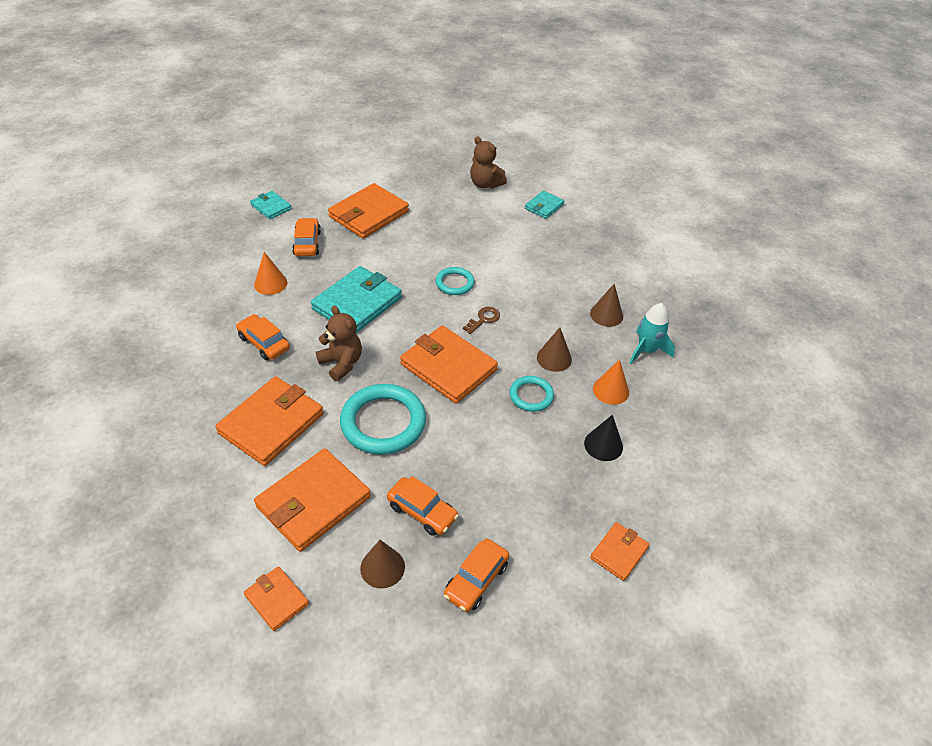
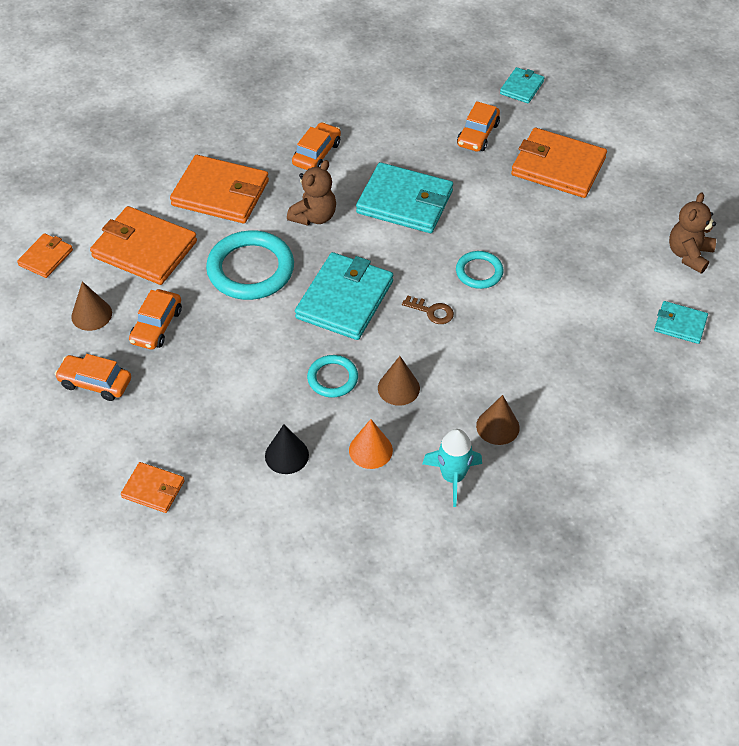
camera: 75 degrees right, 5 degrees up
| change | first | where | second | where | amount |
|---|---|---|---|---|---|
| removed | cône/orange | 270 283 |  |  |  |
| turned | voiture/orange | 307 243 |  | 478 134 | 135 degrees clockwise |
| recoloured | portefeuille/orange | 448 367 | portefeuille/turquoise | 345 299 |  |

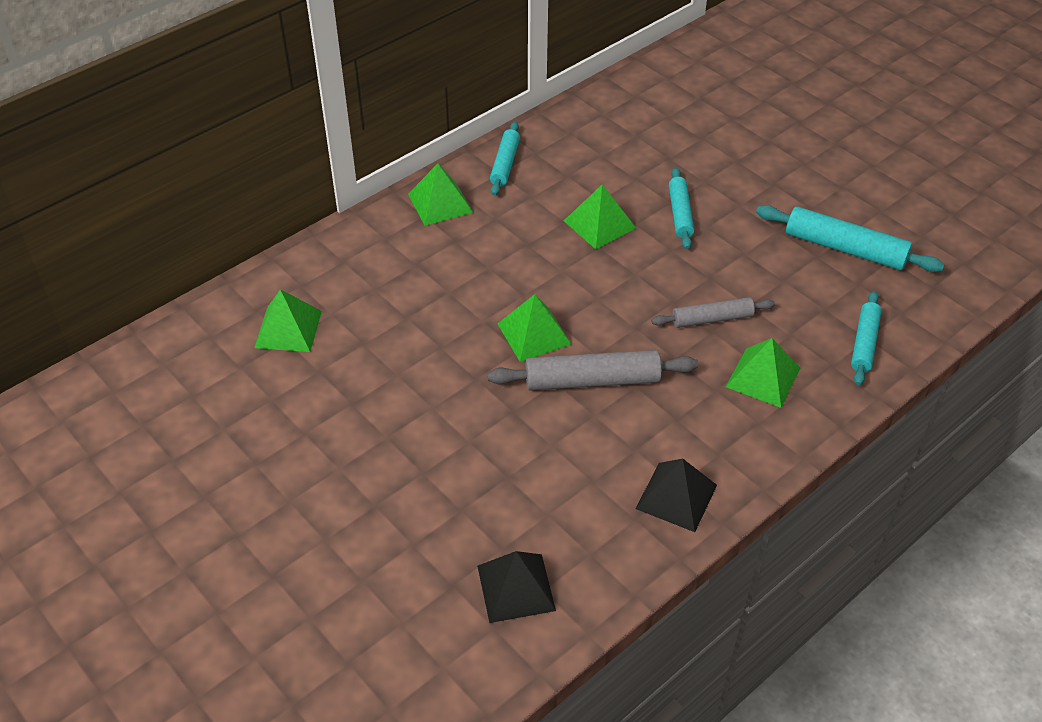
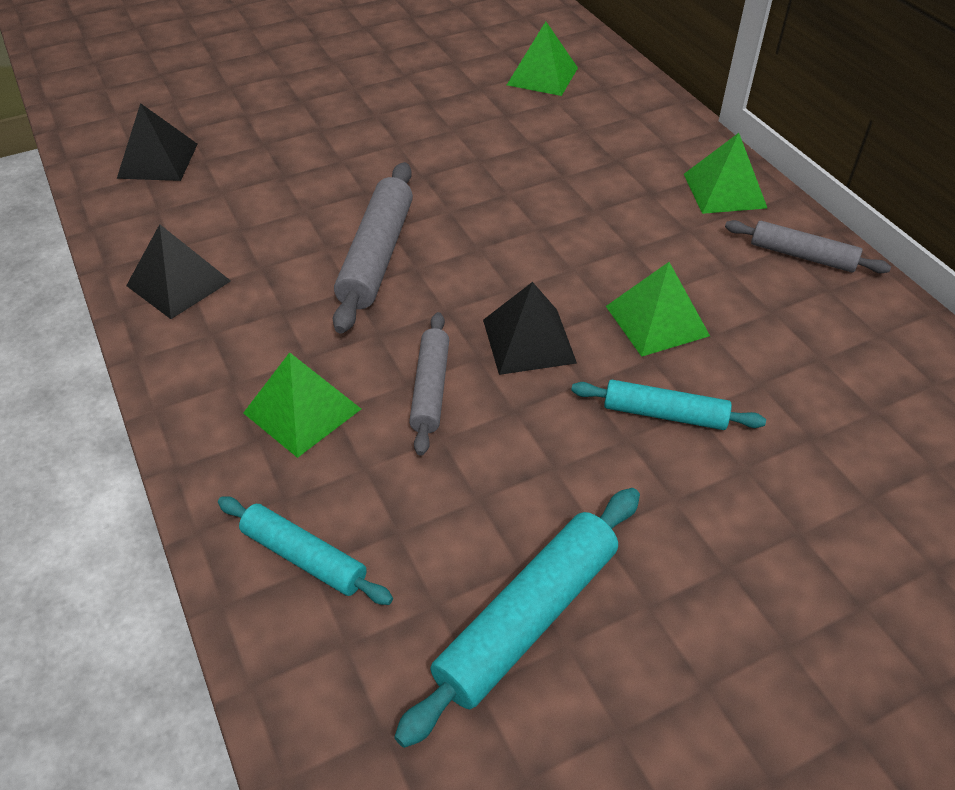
camera: 105 degrees right, 0 degrees up
| change | first | where | second | where | amount |
|---|---|---|---|---|---|
| recoloured | rouleau à pâtisserie/turquoise | 505 164 | rouleau à pâtisserie/gris | 802 256 |  |
| removed | pyramide/vert | 534 334 |  |  |  |
| added |  |  | pyramide/noir | 528 341 |  |

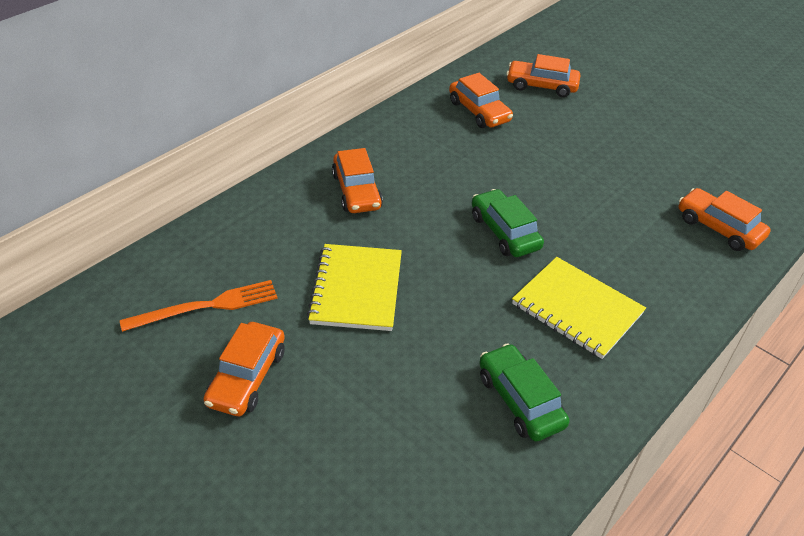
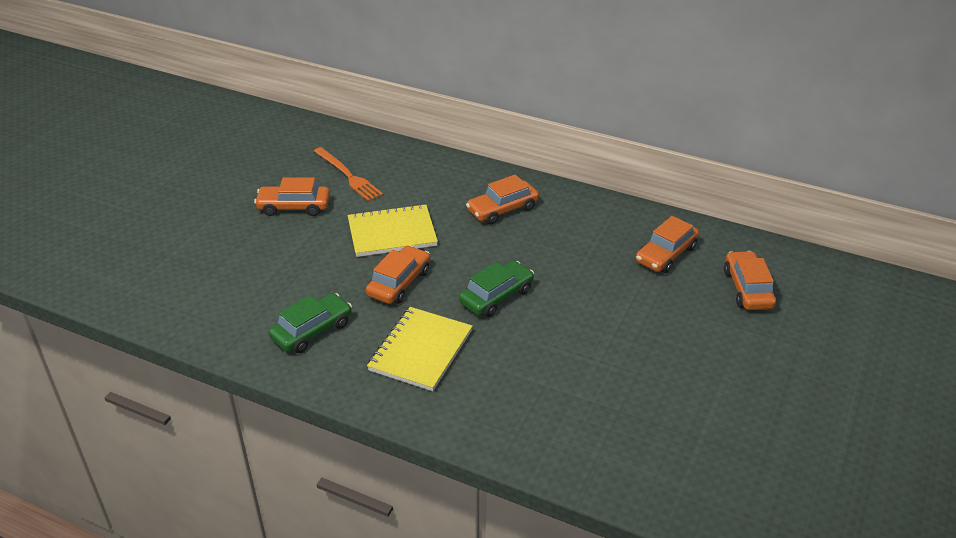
camera: 75 degrees right, 5 degrees down
| change | first | where | second | where | amount |
|---|---|---|---|---|---|
| moved | voiture/orange | 719 228 |  | 399 283 |  |

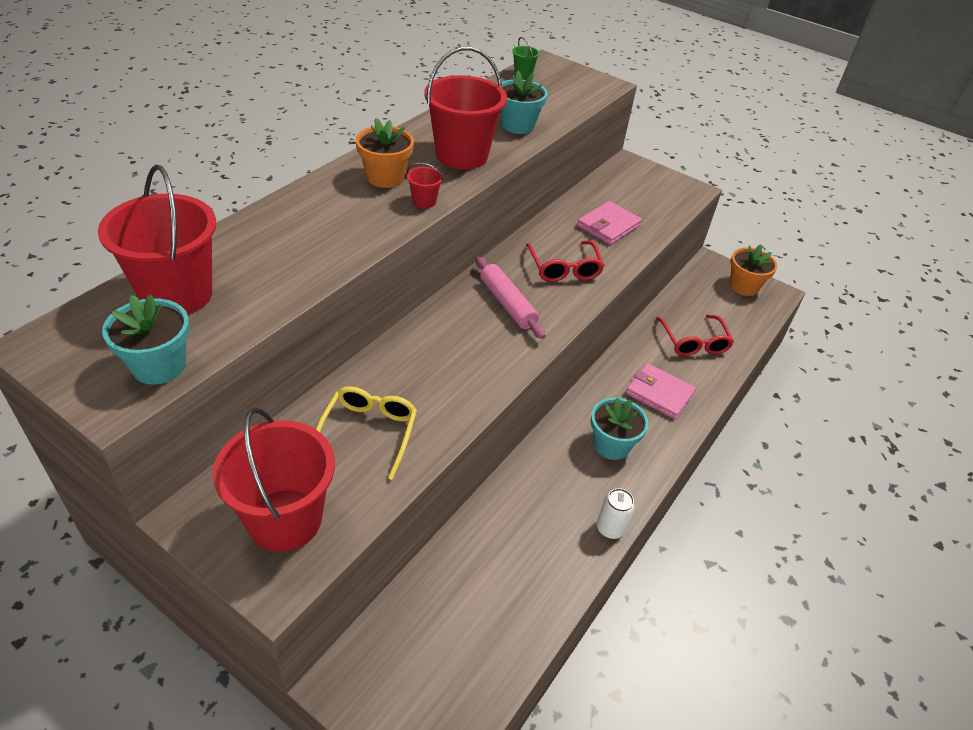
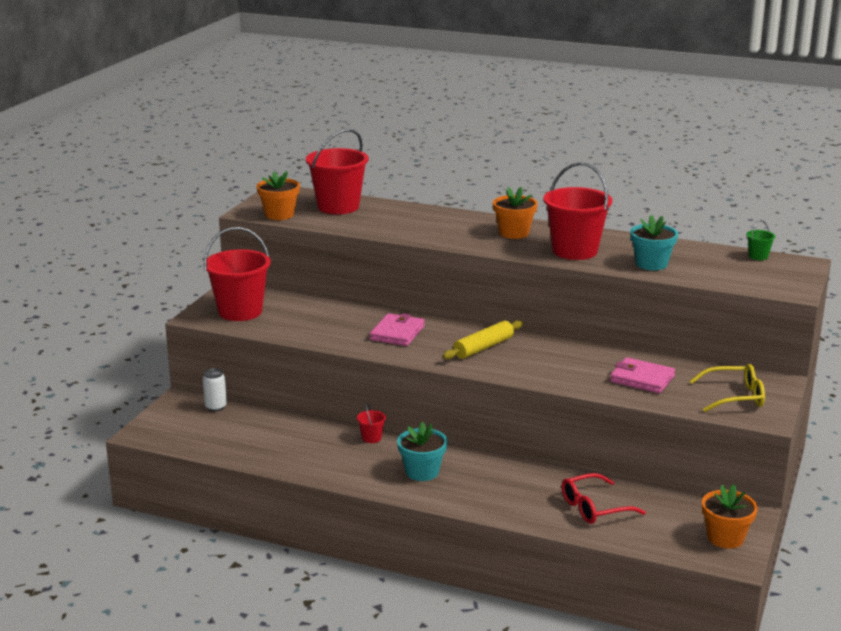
camera: 80 degrees right, 20 degrees down
| change | first | where | second | where | amount |
|---|---|---|---|---|---|
| recoloured | pot de fleurs/turquoise | 159 366 | pot de fleurs/orange | 279 215 |  |
| moved | lunettes/jaune | 369 432 |  | 735 397 |  |
| moved | seau/rouge | 424 201 |  | 371 438 |  |
| recoloured | rouleau à pâtisserie/rose | 507 304 | rouleau à pâtisserie/jaune | 483 347 |  |
| removed | lunettes/rouge | 564 268 |  |  |  |
| moved | canette/blanc | 610 529 |  | 215 407 |  |
| moved | portefeuille/rose | 659 393 |  | 397 333 |  |

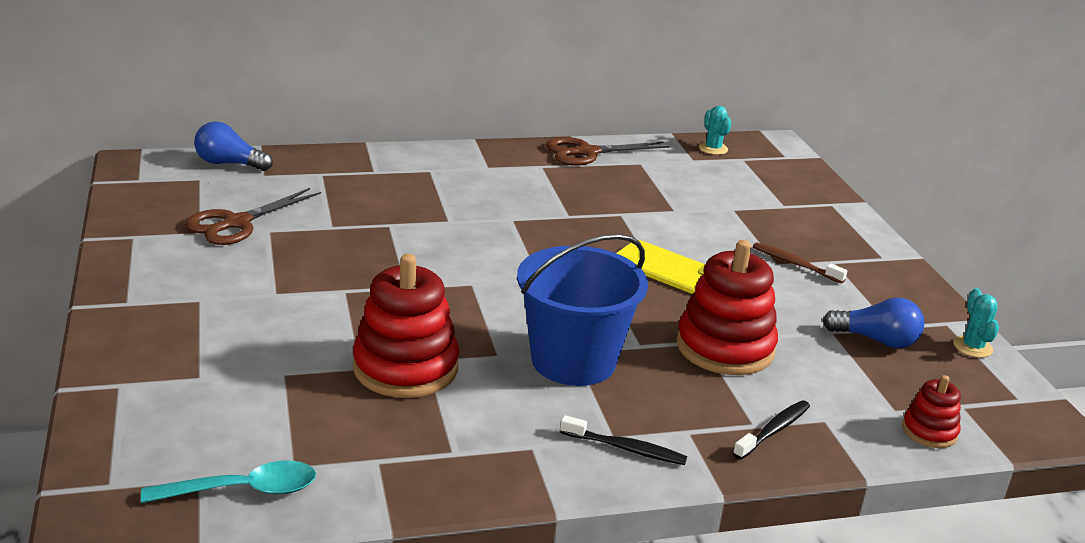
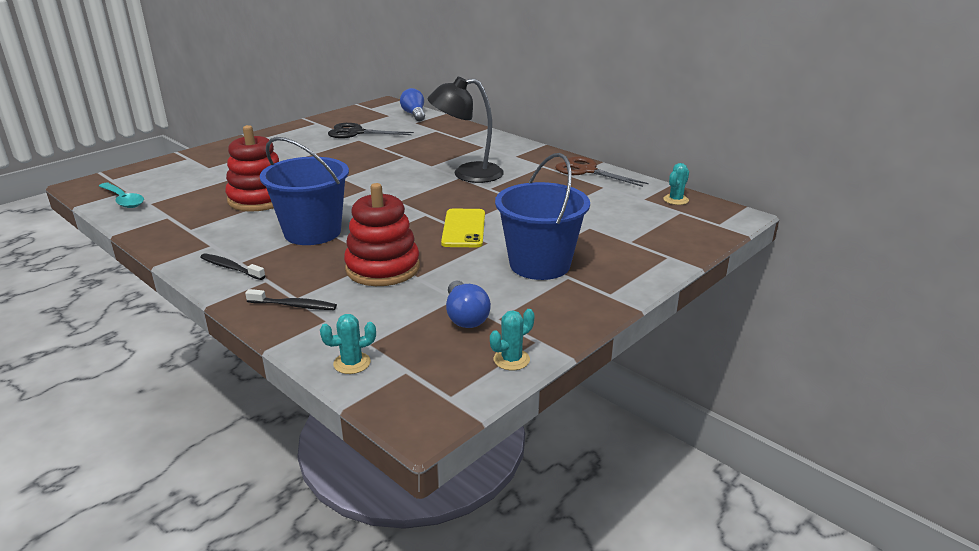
camera: 60 degrees right, 0 degrees up
| change | first | where | second | where | amount |
|---|---|---|---|---|---|
| recoloured | ciseaux/marron | 236 223 | ciseaux/noir | 356 132 |  |
| turned | brosse à dents/noir | 626 448 |  | 231 268 | 135 degrees clockwise |
| replaced | brosse à dents/marron | 795 264 | seau/bleu | 539 264 |  |
| replaced | jouet à empiler/rouge | 929 431 | cactus/turquoise | 352 363 |  |
| added |  |  | lampe/noir | 467 174 |  |

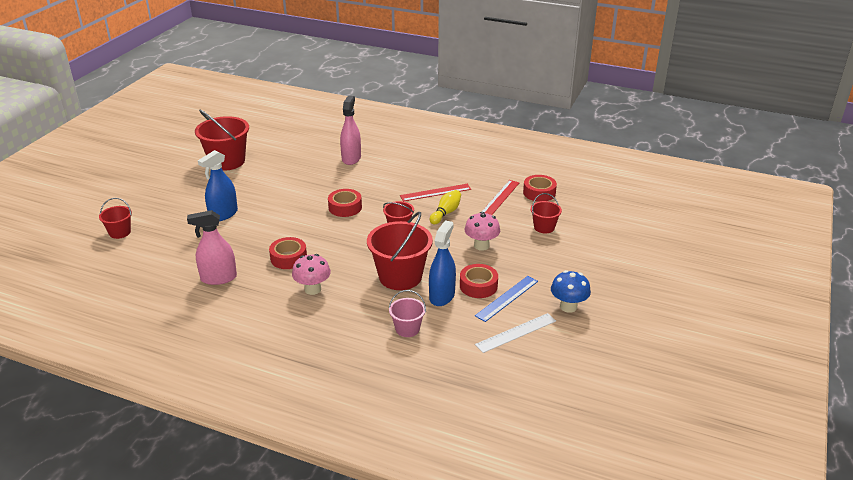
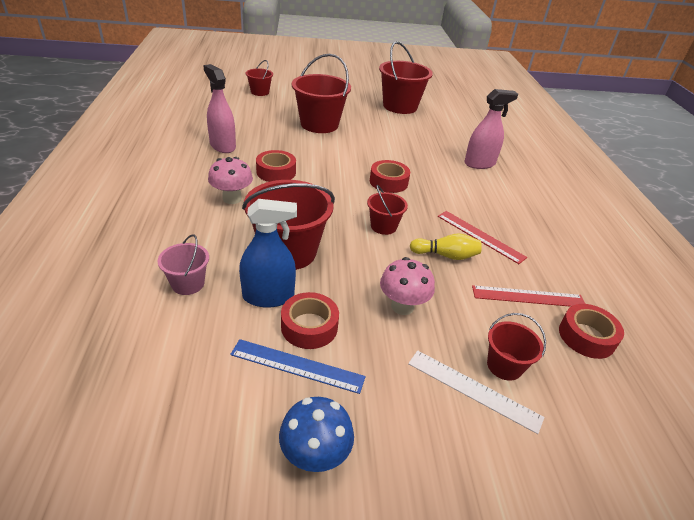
camera: 60 degrees right, 5 degrees up
| change | first | where | second | where | amount |
|---|---|---|---|---|---|
| replaced | vaporisateur/bleu | 223 214 | seau/rouge | 319 124 |  |
| moved | règle/blanc | 516 333 |  | 473 390 |  |

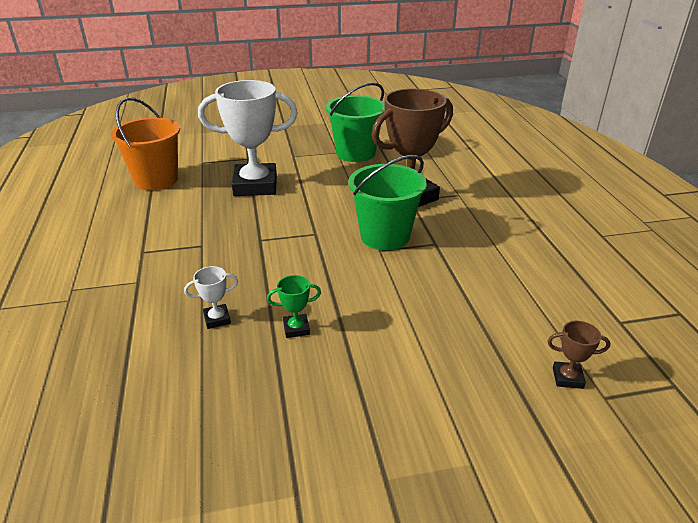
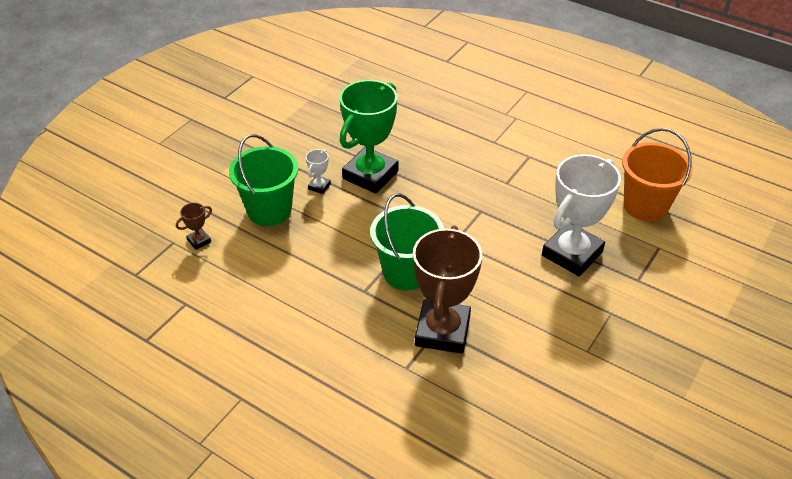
camera: 135 degrees right, 10 degrees up
| change | first | where | second | where | amount |
|---|---|---|---|---|---|
| moved | trophée/blanc | 217 319 |  | 319 186 |  |
| resized | trophée/vert | 296 328 |  | 370 175 | x2.46 |
| moved | seau/vert | 355 153 |  | 269 210 |  |

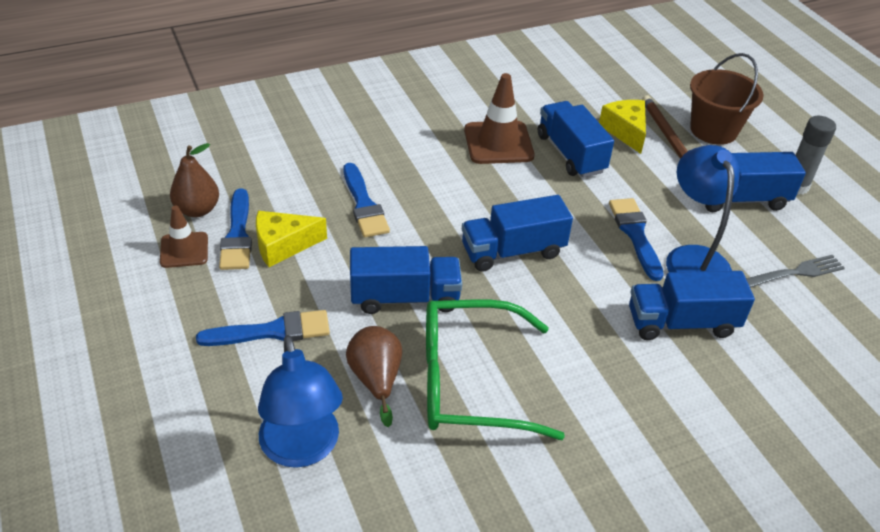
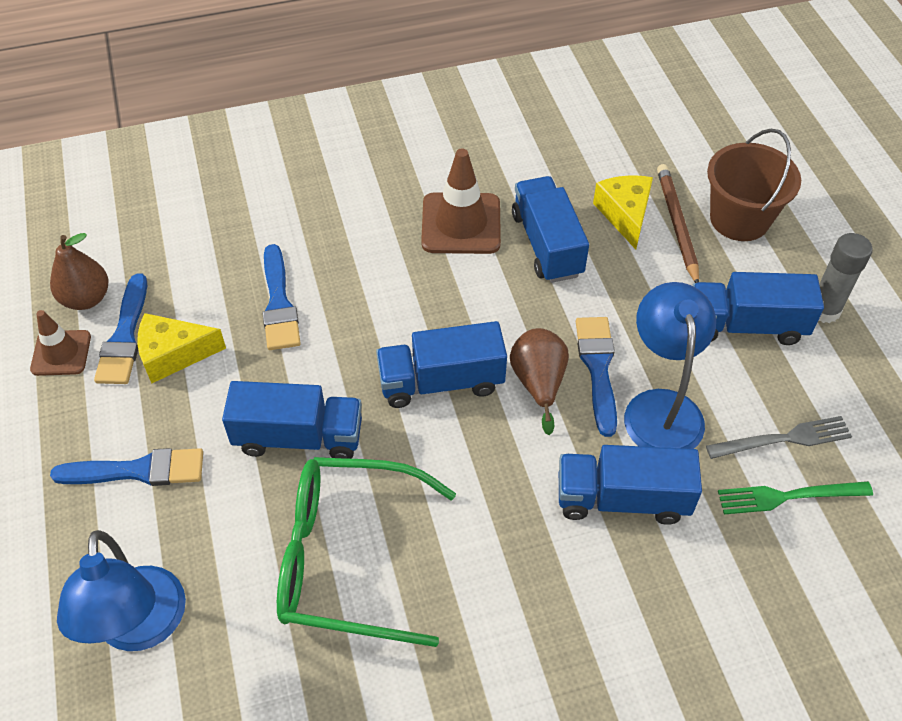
camera: 10 degrees right, 10 degrees up
| change | first | where | second | where | amount |
|---|---|---|---|---|---|
| moved | poire/marron | 376 379 |  | 538 383 |  |
| added |  |  | fourchette/vert | 788 496 |  |

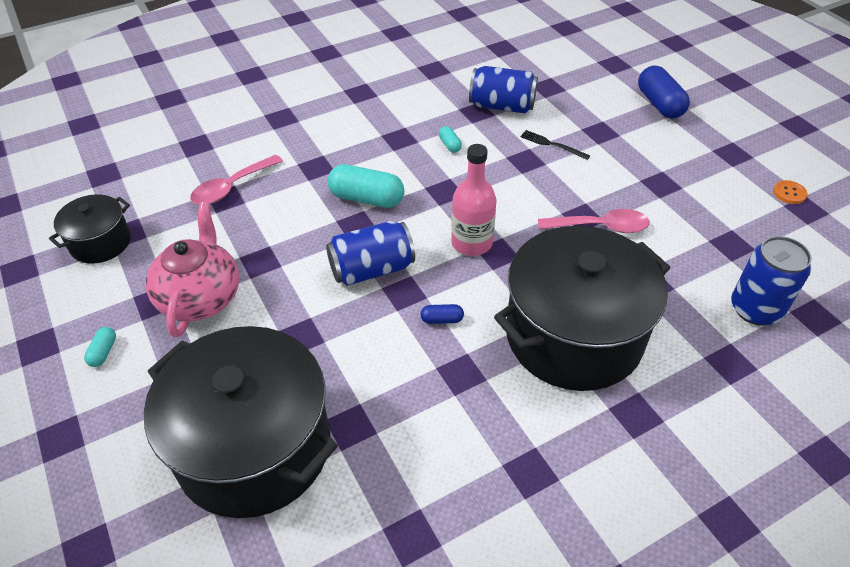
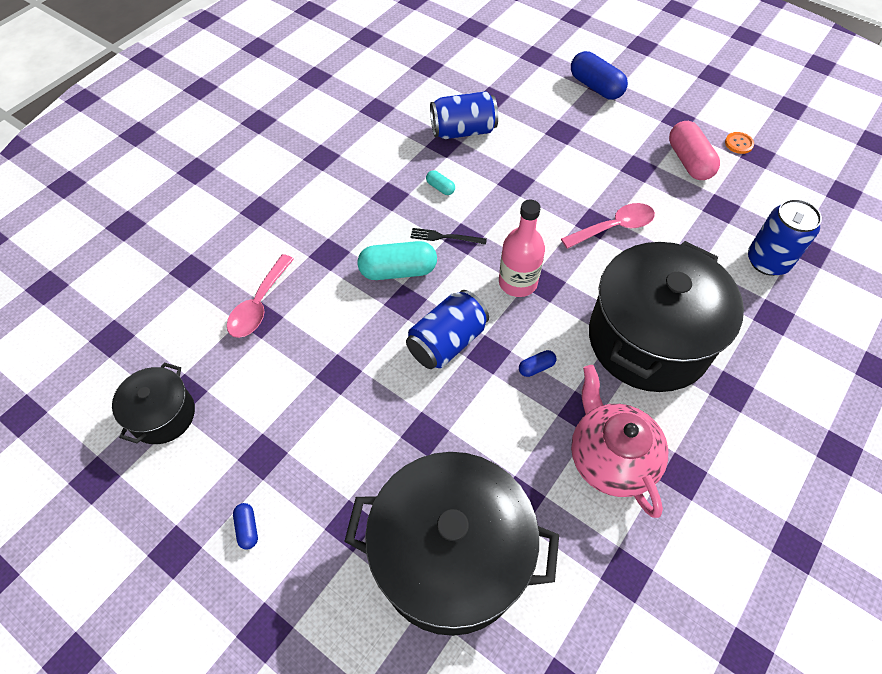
camera: 25 degrees left, 10 degrees up
| change | first | where | second | where | amount |
|---|---|---|---|---|---|
| recoloured | gélule/turquoise | 103 352 | gélule/bleu | 247 528 |  |
| moved | théière/rose | 201 297 |  | 610 458 |  |
| moved | fourchette/noir | 552 145 |  | 445 237 |  |
| added |  |  | gélule/rose | 689 161 |  |

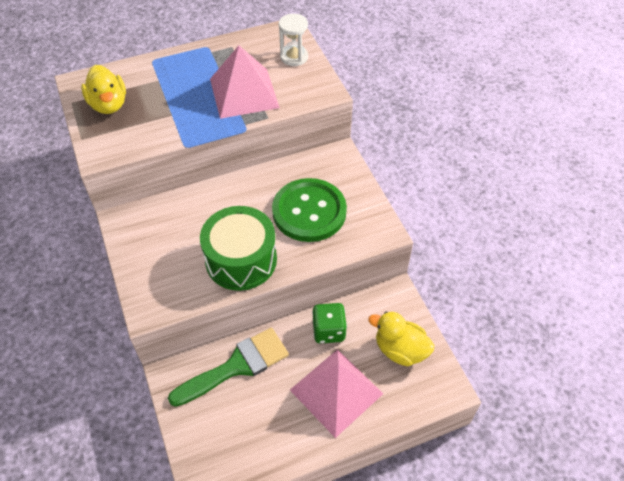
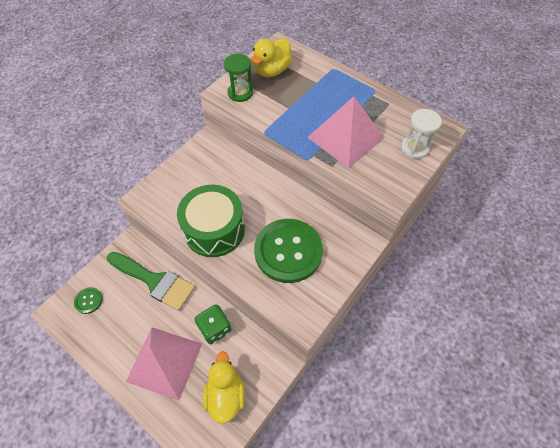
camera: 60 degrees right, 5 degrees up
| change | first | where | second | where | amount |
|---|---|---|---|---|---|
| added |  |  | bouton/vert | 88 301 |  |
| added |  |  | sablier/vert | 240 93 |  |

